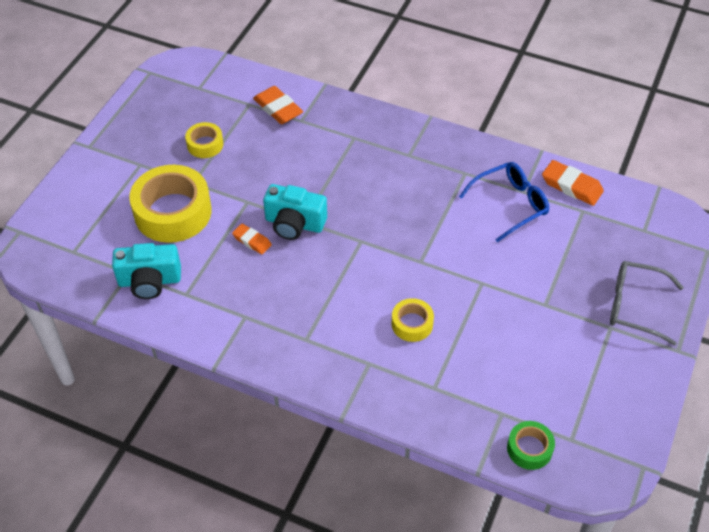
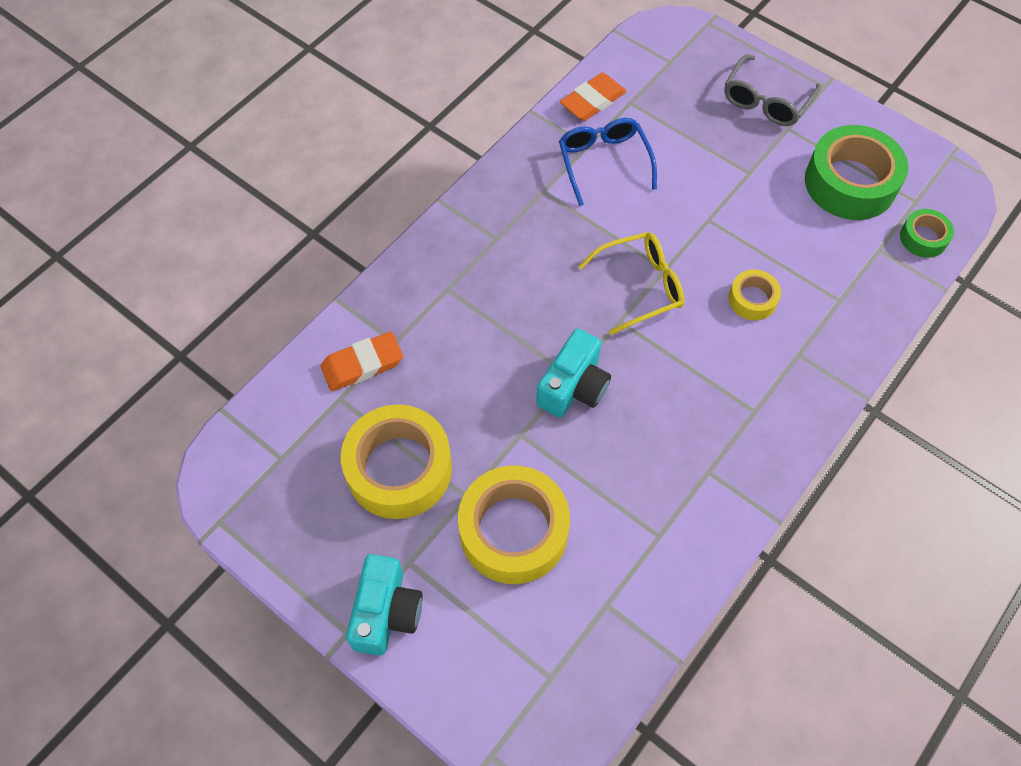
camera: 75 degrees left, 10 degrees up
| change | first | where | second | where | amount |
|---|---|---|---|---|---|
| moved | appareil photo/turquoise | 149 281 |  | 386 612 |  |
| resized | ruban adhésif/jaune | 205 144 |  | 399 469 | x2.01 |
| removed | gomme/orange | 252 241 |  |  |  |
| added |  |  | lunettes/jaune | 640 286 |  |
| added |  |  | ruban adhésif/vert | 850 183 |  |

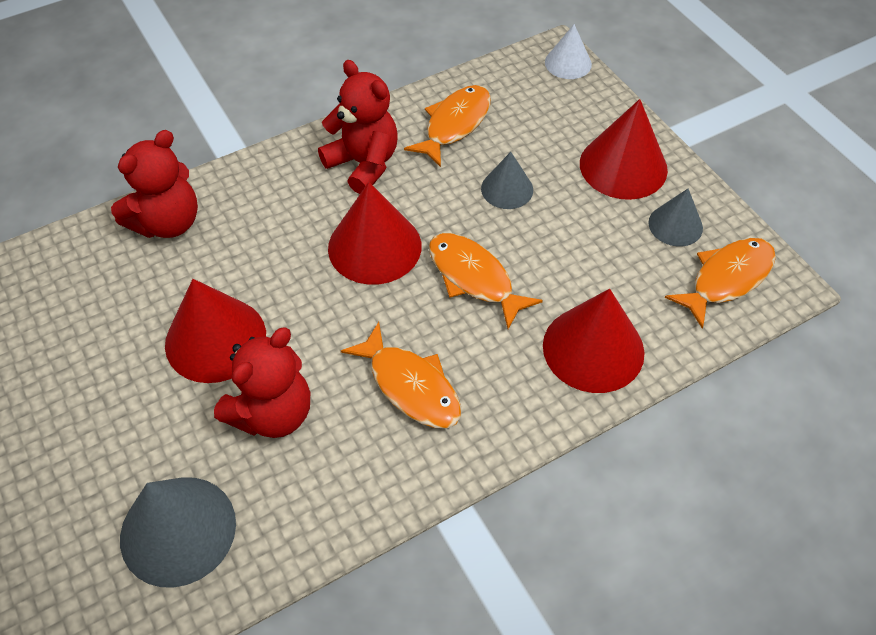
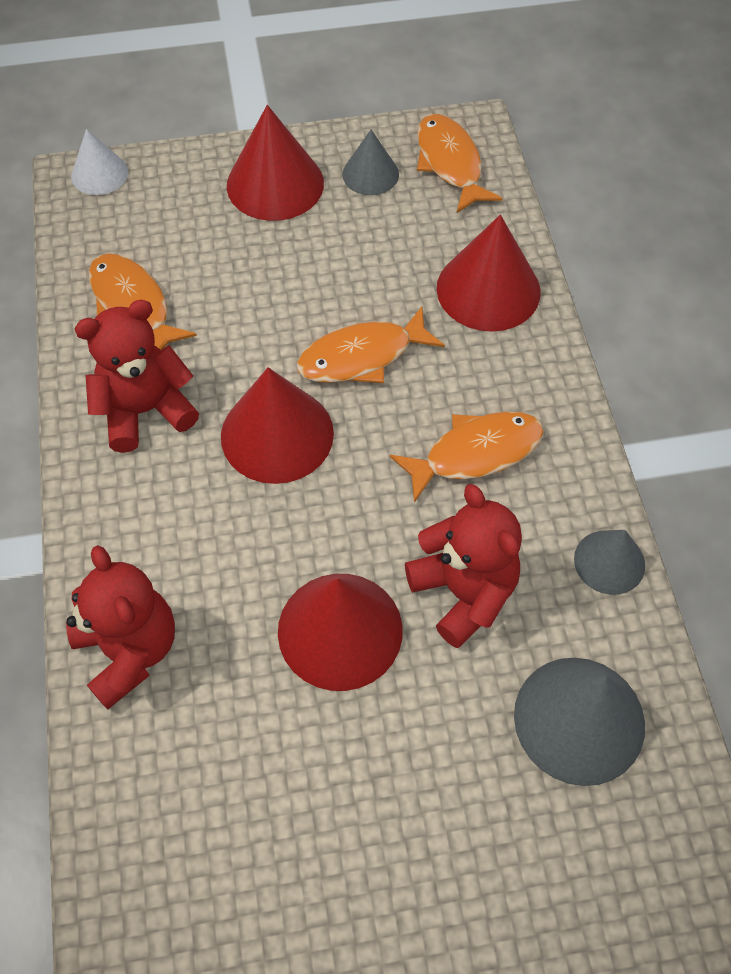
camera: 70 degrees left, 5 degrees up
| change | first | where | second | where | amount |
|---|---|---|---|---|---|
| moved | cône/gris | 507 189 |  | 609 562 |  |

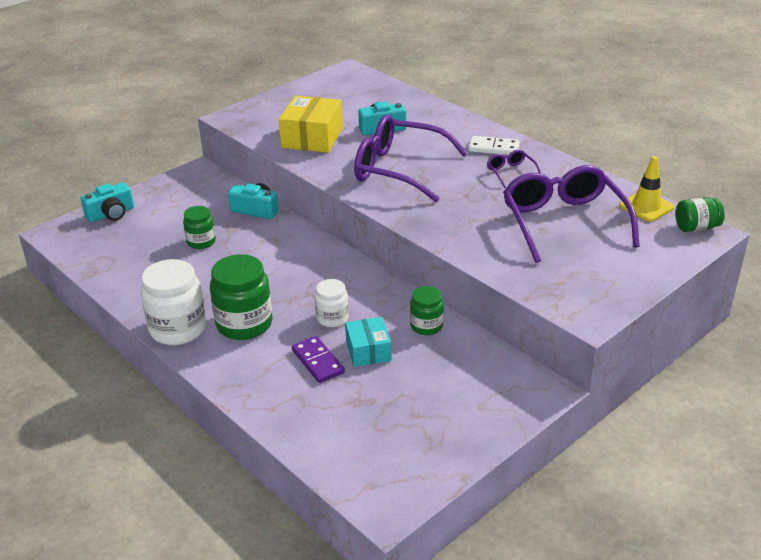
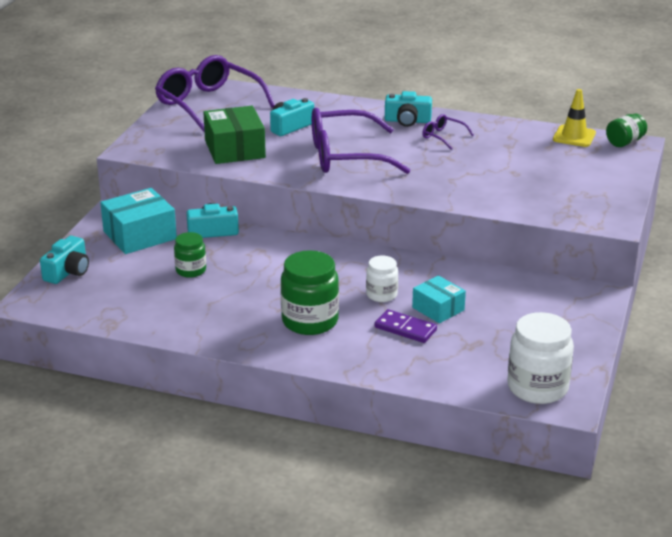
camera: 30 degrees left, 5 degrees down
| change | first | where | second | where | amount |
|---|---|---|---|---|---|
| moved | bocal/blanc | 178 329 |  | 537 388 |  |
| recoloured | boîte/jaune | 312 138 | boîte/vert | 235 149 |  |
| removed | bocal/vert | 426 326 |  |  |  |
| replaced | domino/blanc | 494 148 | appareil photo/turquoise | 407 121 |  |
| moved | lunettes/violet | 564 223 |  | 209 104 |  |
| added |  |  | boîte/turquoise | 140 235 |  |

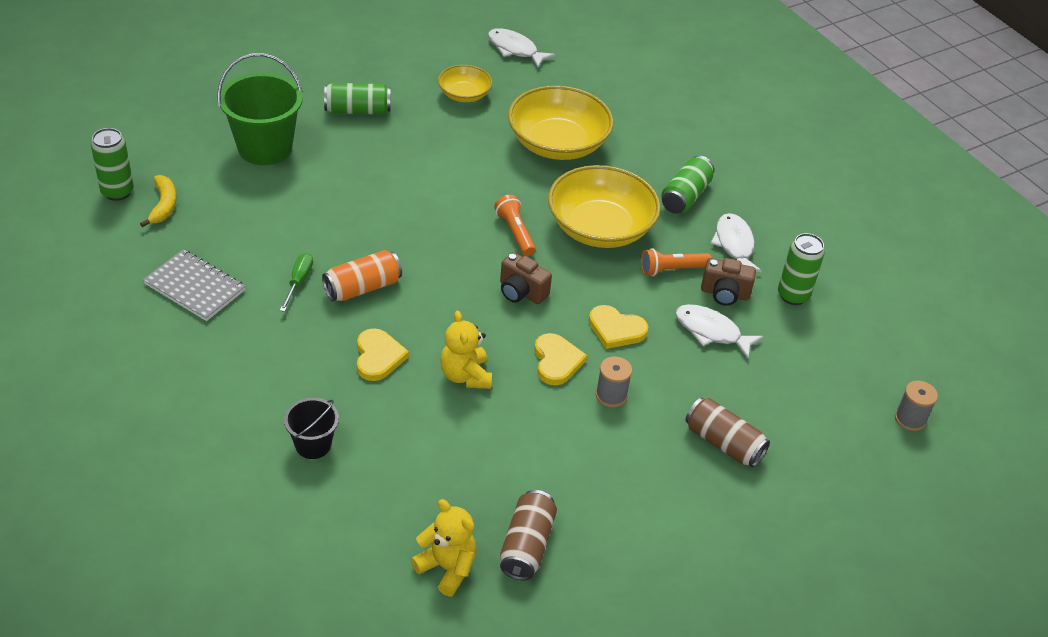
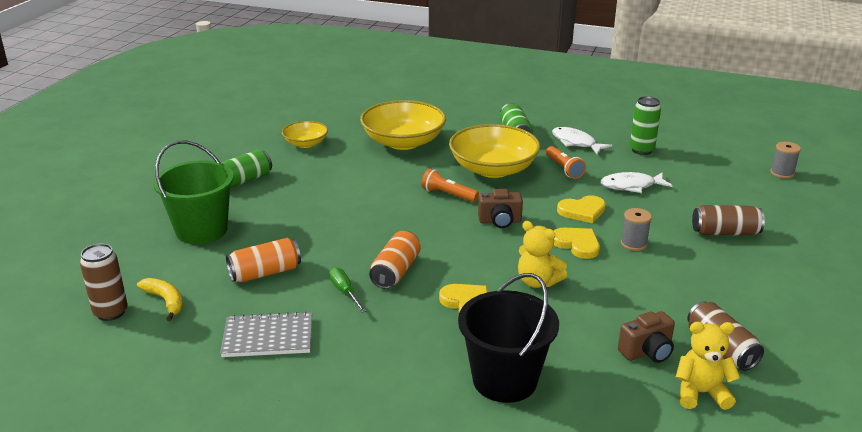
camera: 35 degrees left, 15 degrees down
| change | first | where | second | where | amount |
|---|---|---|---|---|---|
| recoloured | canette/vert | 117 192 | canette/marron | 111 312 |  |
| resized | seau/noir | 313 445 |  | 504 380 | x1.85 |
| removed | poisson/blanc | 515 49 |  |  |  |
| turned | lampe de poche/orange | 672 269 |  | 564 169 | 60 degrees counterclockwise |
| moved | appareil photo/marron | 724 294 |  | 647 352 |  |
| added |  |  | canette/orange | 265 273 |  |

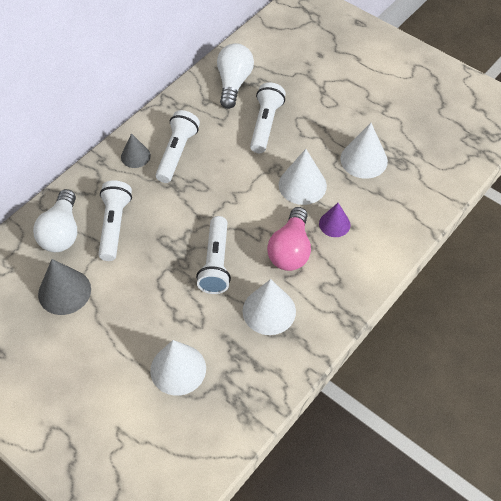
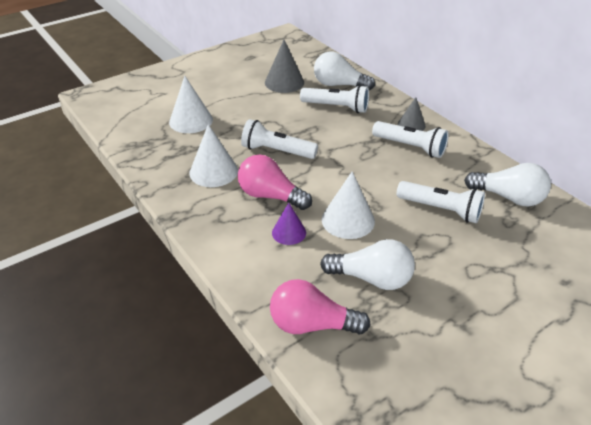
camera: 105 degrees right, 15 degrees down
| change | first | where | second | where | amount |
|---|---|---|---|---|---|
| replaced | cône/blanc | 364 159 | ampoule/blanc | 372 278 |  |
| added |  |  | ampoule/rose | 312 324 |  |

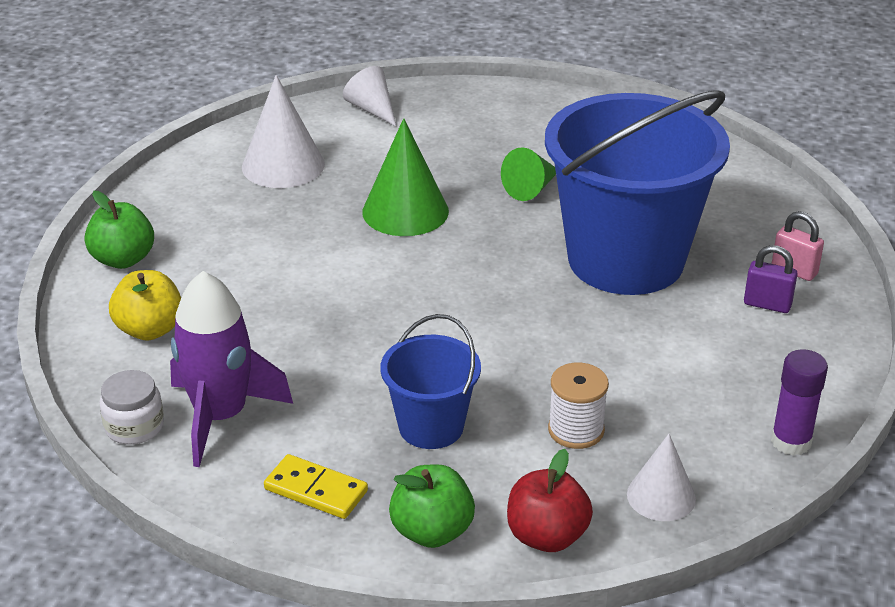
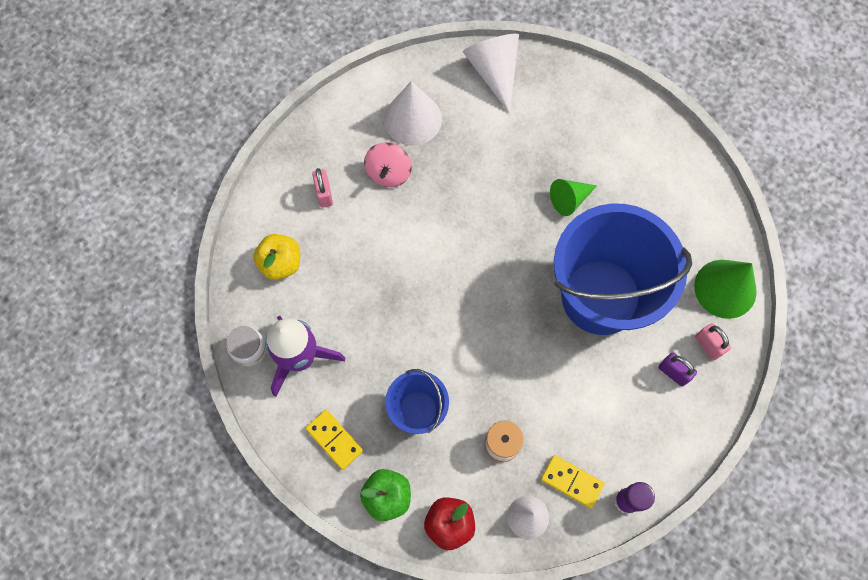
camera: 20 degrees right, 35 degrees up
| change | first | where | second | where | amount |
|---|---|---|---|---|---|
| removed | pomme/vert | 123 259 |  |  |  |
| resized | cône/blanc | 372 109 |  | 494 72 | x1.60 |
| moved | cône/vert | 405 211 |  | 725 288 |  |
| added |  |  | cadenas/rose | 324 194 |  |
| added |  |  | toupie/rose | 388 173 |  |
| added |  |  | domino/jaune | 572 481 |  |

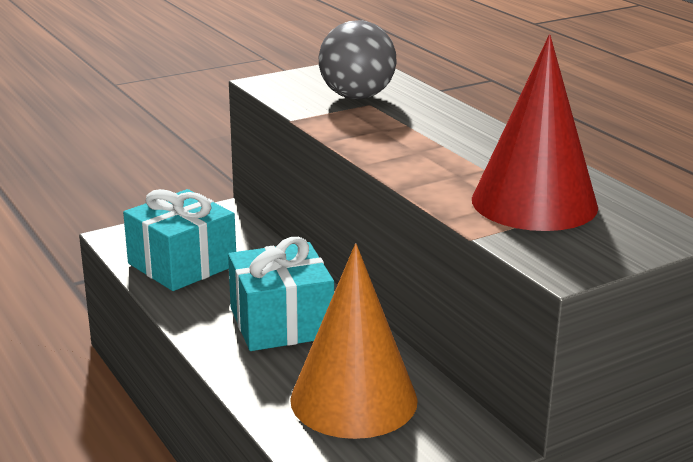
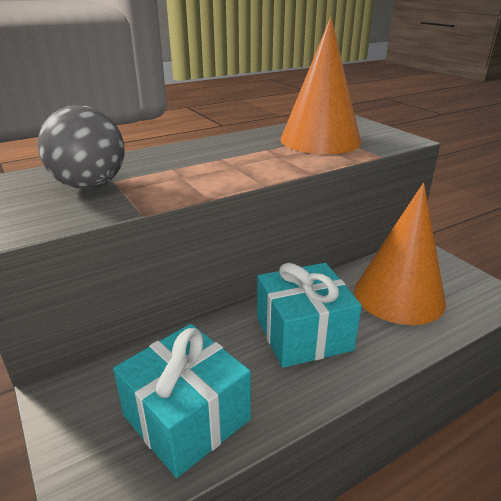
camera: 90 degrees left, 5 degrees up
| change | first | where | second | where | amount |
|---|---|---|---|---|---|
| recoloured | cône/rouge | 534 202 | cône/orange | 320 140 |  |

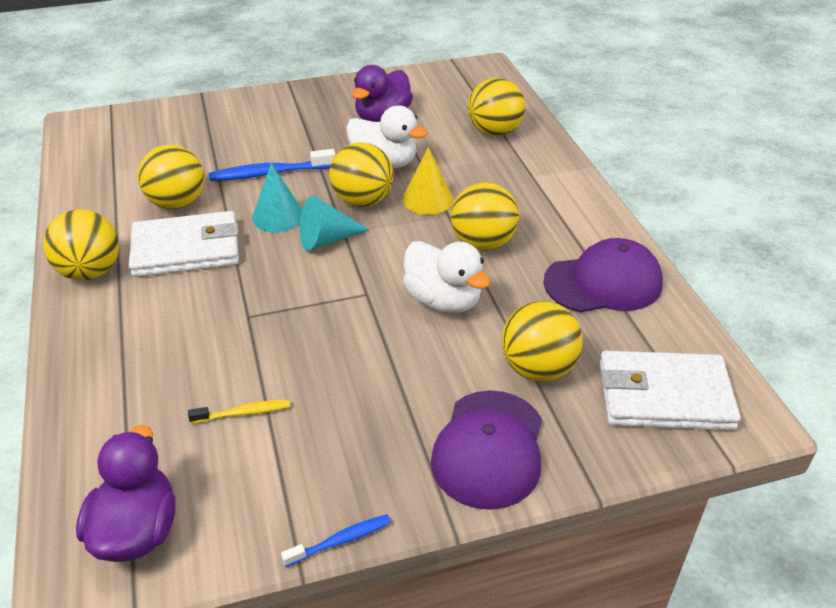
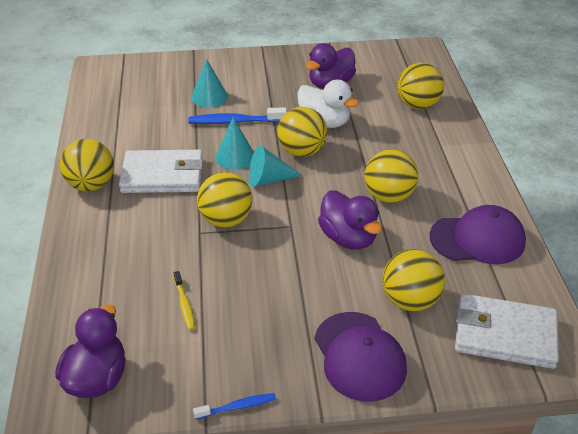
camera: 10 degrees right, 0 degrees up
| change | first | where | second | where | amount |
|---|---|---|---|---|---|
| moved | balle/jaune | 177 203 |  | 226 220 |  |
| turned | brosse à dents/jaune | 244 413 |  | 184 305 | 75 degrees clockwise |
| removed | cône/jaune | 427 199 |  |  |  |
| recoloured | canard/blanc | 443 300 | canard/violet | 348 238 |  |
| turned | casquette/violet | 489 448 |  | 359 356 | 45 degrees counterclockwise |
| added |  |  | cône/turquoise | 209 97 |  |

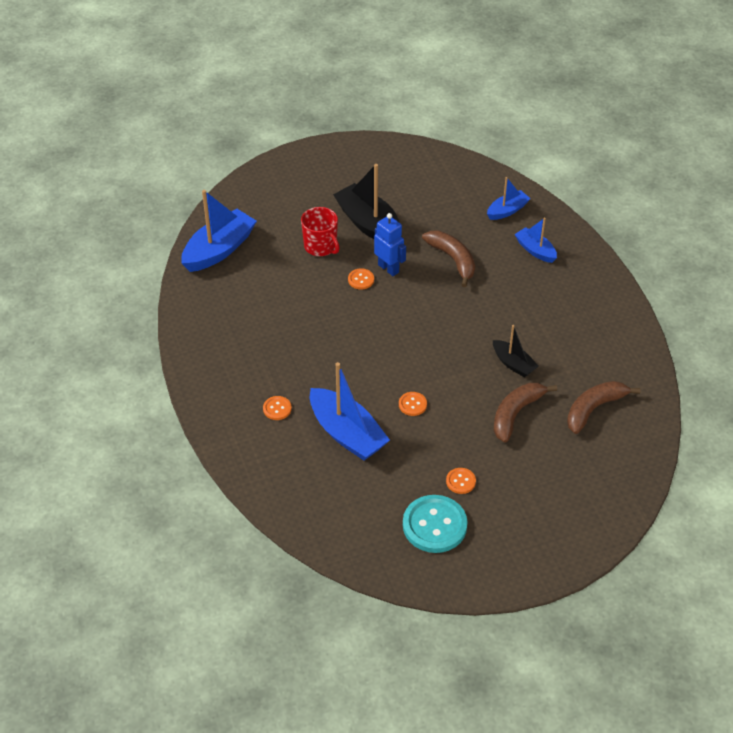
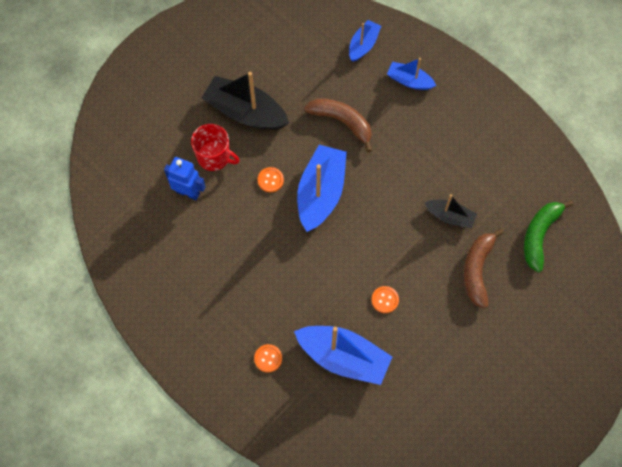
camera: 25 degrees left, 20 degrees up
| change | first | where | second | where | amount |
|---|---|---|---|---|---|
| moved | bateau/bleu | 219 250 |  | 321 193 |  |
| moved | robot/bleu | 388 268 |  | 188 192 |  |
| removed | bouton/turquoise | 434 525 |  |  |  |
| removed | bouton/orange | 460 481 |  |  |  |
| recoloured | banane/marron | 594 409 | banane/vert | 539 235 |  |

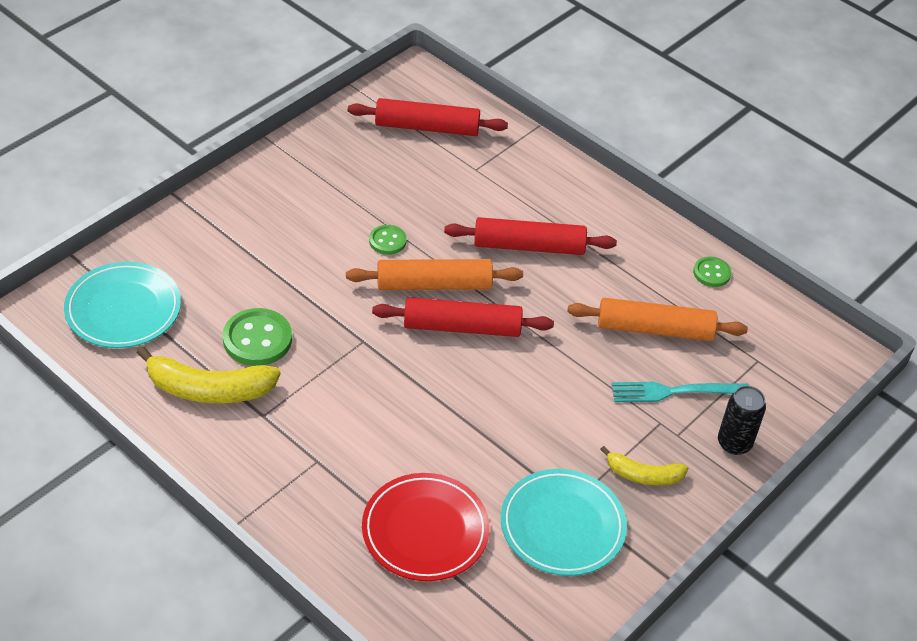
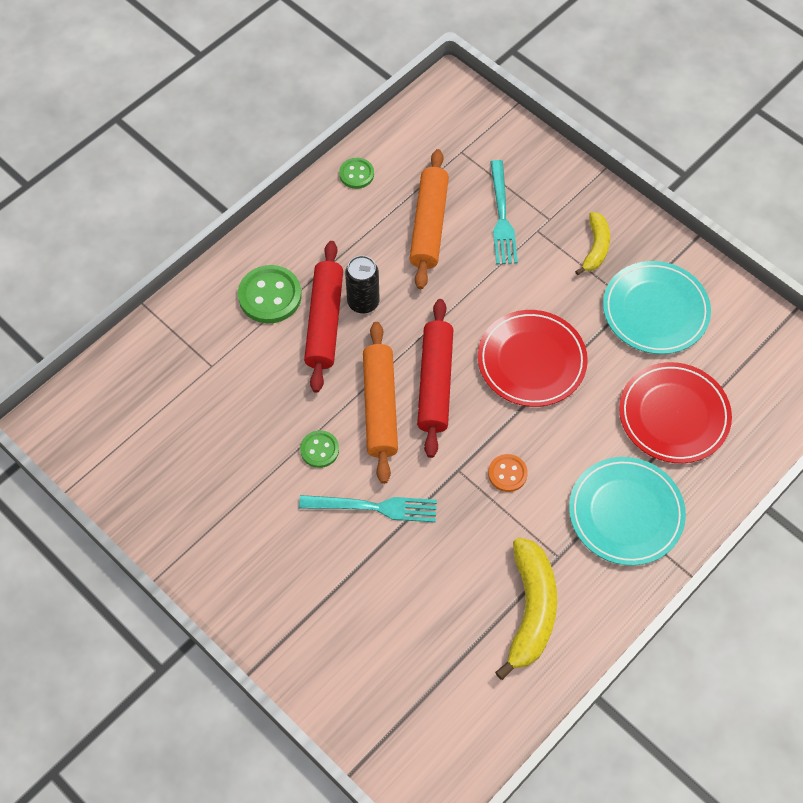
camera: 85 degrees left, 15 degrees up
| change | first | where | second | where | amount |
|---|---|---|---|---|---|
| moved | assiette/turquoise | 123 309 |  | 625 513 |  |
| moved | bouton/vert | 257 339 |  | 270 296 |  |
| removed | rouleau à pâtisserie/rouge | 427 127 |  |  |  |
| moved | canette/noir | 734 443 |  | 363 302 |  |
| added |  |  | fourchette/turquoise | 374 507 |  |
| added |  |  | assiette/rouge | 531 361 |  |
| added |  |  | bouton/orange | 507 474 |  |

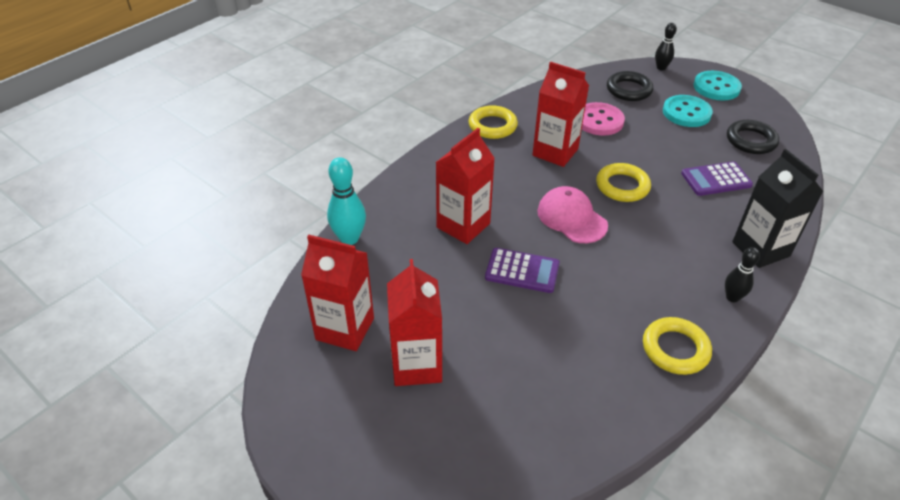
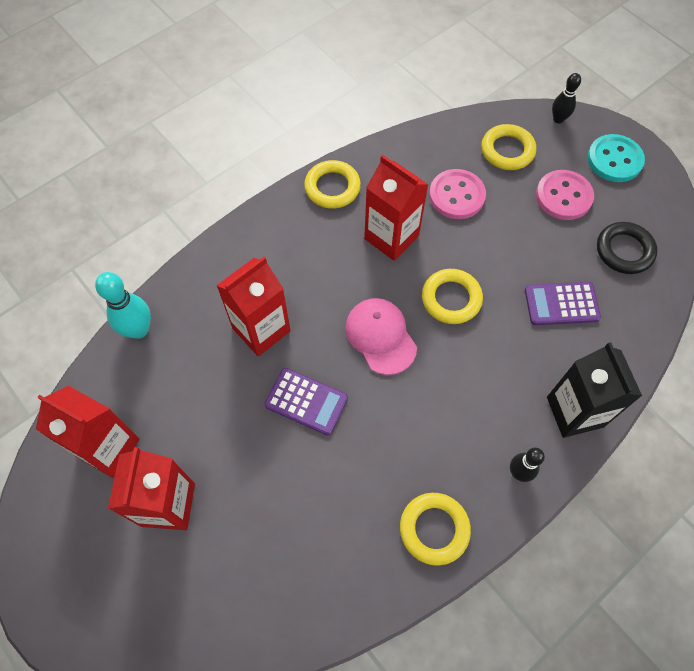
camera: 10 degrees right, 20 degrees up
| change | first | where | second | where | amount |
|---|---|---|---|---|---|
| recoloured | anneau/noir | 629 90 | anneau/jaune | 507 150 |  |
| recoloured | bouton/turquoise | 686 113 | bouton/rose | 563 196 |  |

